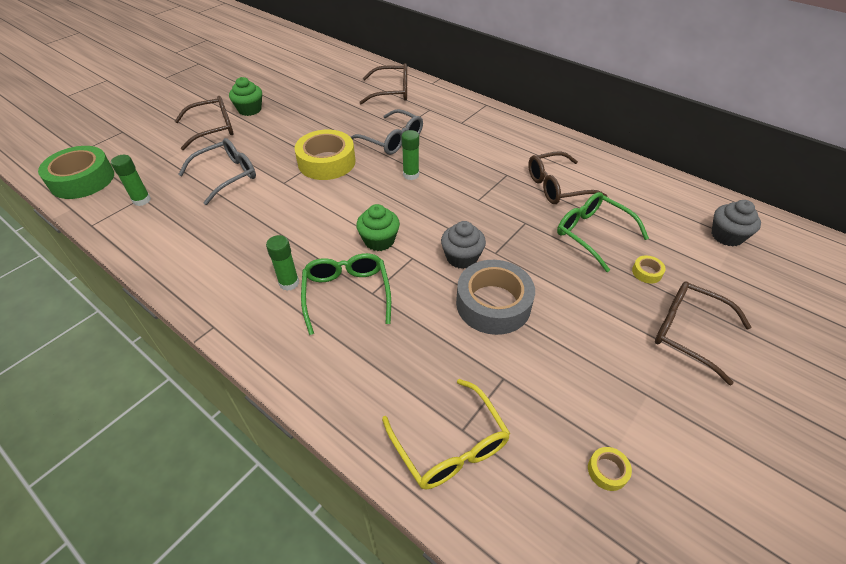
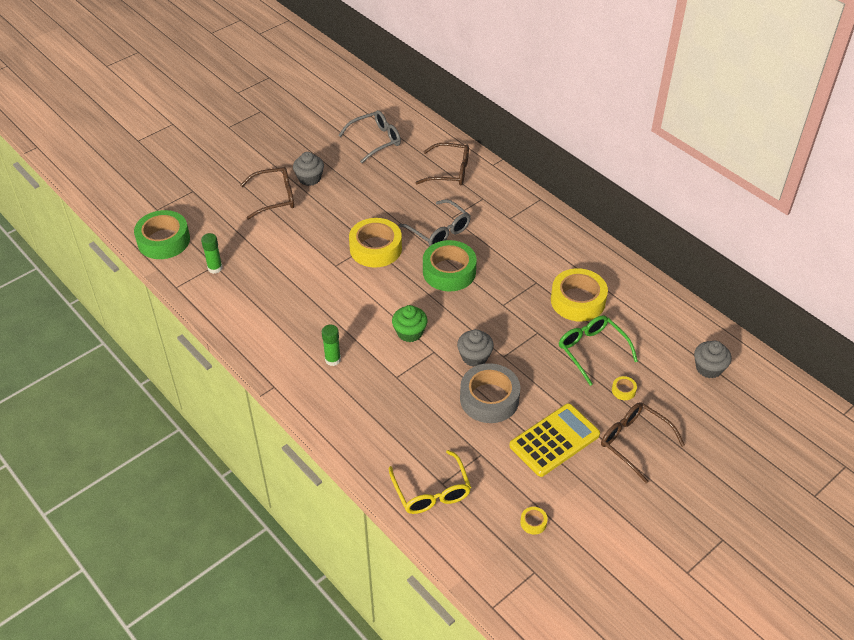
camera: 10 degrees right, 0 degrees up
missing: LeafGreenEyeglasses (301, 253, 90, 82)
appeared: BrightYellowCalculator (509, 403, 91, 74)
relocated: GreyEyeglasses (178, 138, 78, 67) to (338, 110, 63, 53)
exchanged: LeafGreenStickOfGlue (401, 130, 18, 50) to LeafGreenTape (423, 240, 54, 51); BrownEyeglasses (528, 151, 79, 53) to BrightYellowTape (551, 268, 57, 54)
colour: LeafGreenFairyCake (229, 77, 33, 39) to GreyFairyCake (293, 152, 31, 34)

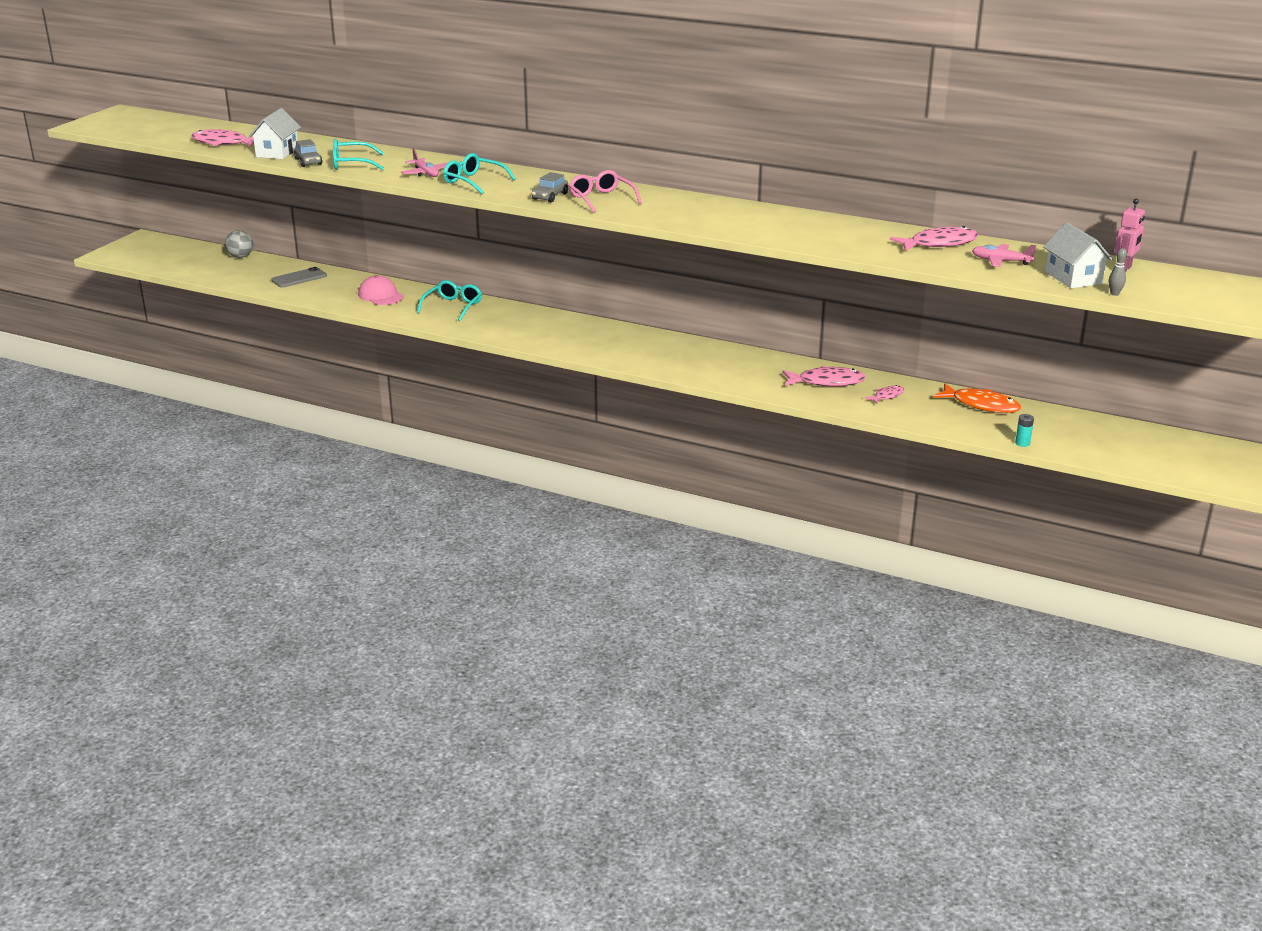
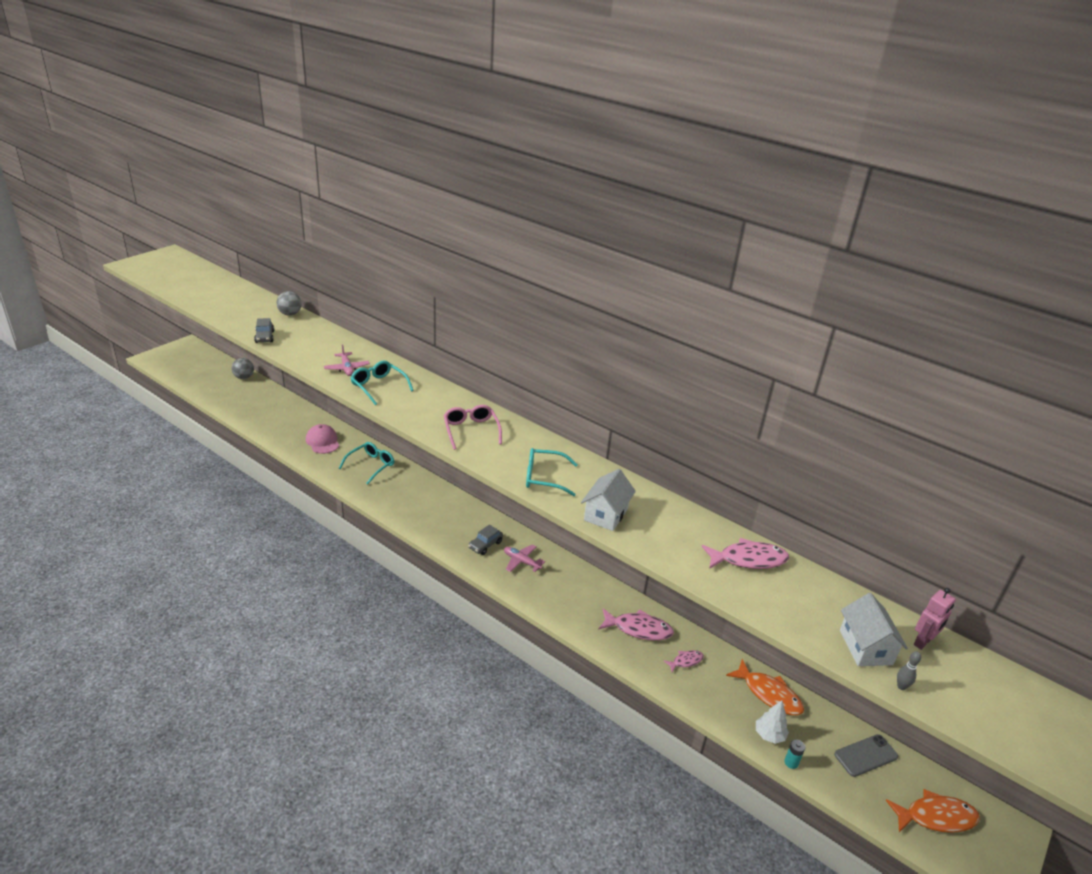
camera: 10 degrees right, 5 degrees up
missing: PinkToyFish (191, 129, 63, 18)
appeared: GreyBall (276, 291, 26, 25); WhiteToyTree (756, 701, 33, 43); OrangeToyFish (886, 789, 94, 44)
relocated: WhiteToyHouse (248, 108, 53, 51) to (581, 469, 55, 62); GreyMobilePhone (271, 267, 56, 21) to (834, 734, 64, 43); AquaEyeglasses (333, 139, 51, 31) to (526, 448, 52, 48); GreyCar (532, 172, 36, 30) to (468, 524, 35, 31); PinkToyPlane (972, 244, 64, 23) to (504, 545, 41, 27)

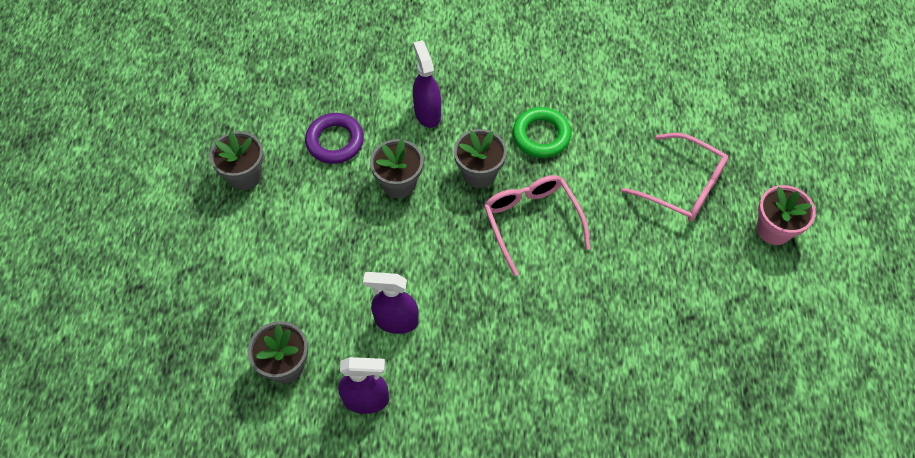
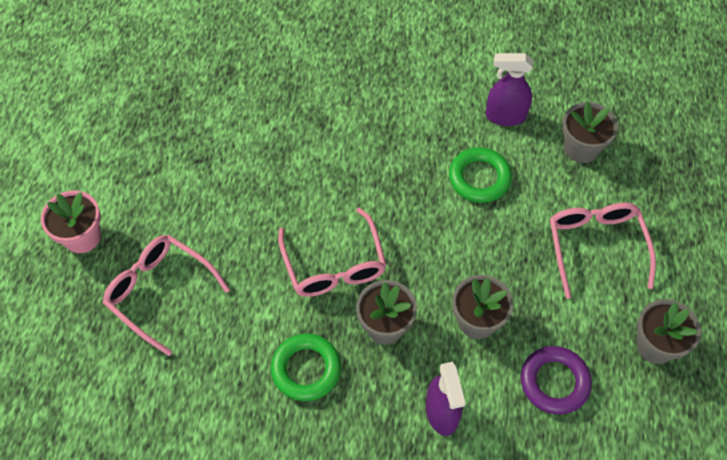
camera: 175 degrees left, 0 degrees up
appeared: PinkEyeglasses (550, 203, 106, 96)
exchanged: RoyalPurpleSprayCleaner (363, 272, 56, 62) to LeafGreenHoop (449, 147, 63, 56)

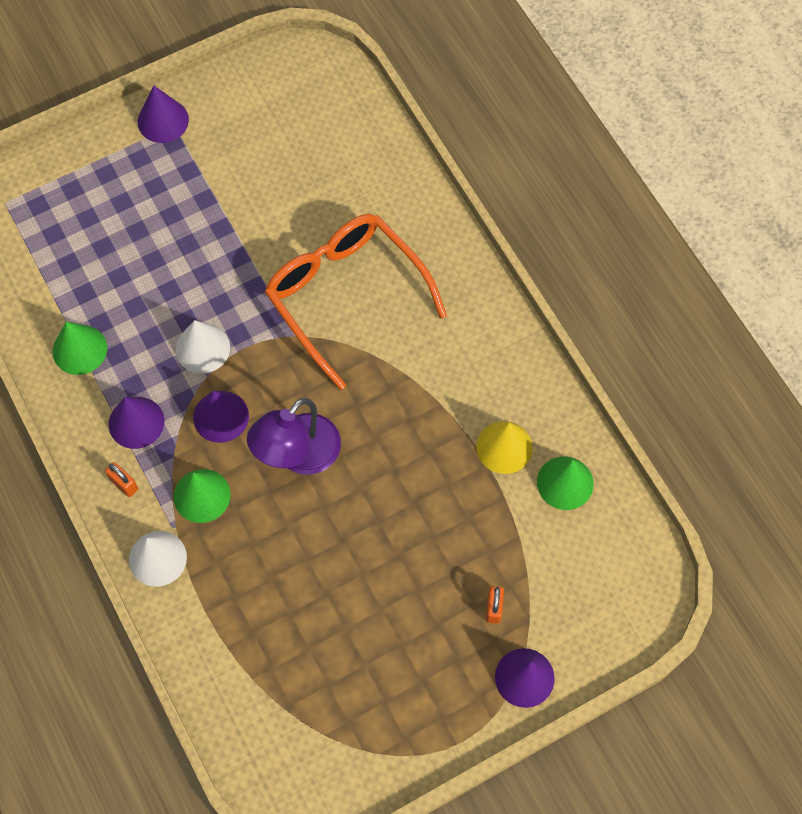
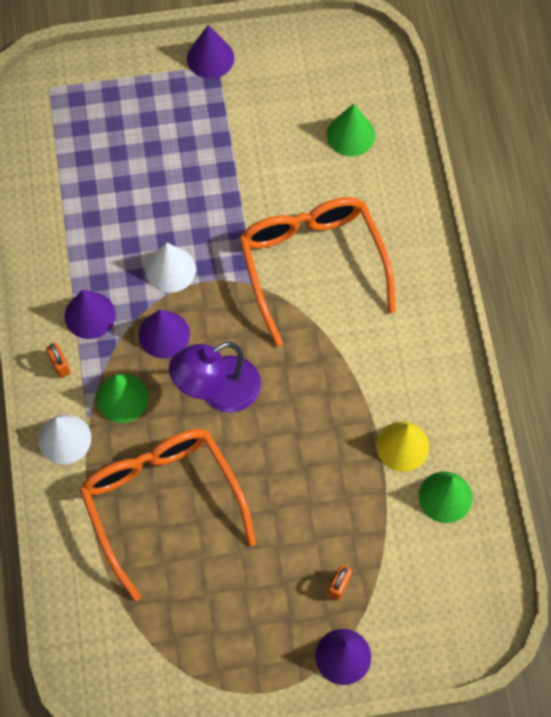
camera: 20 degrees right, 0 degrees up
appeared: OrangeEyeglasses (79, 429, 177, 172)
relocated: LeafGreenCone (53, 322, 54, 53) to (327, 104, 48, 52)

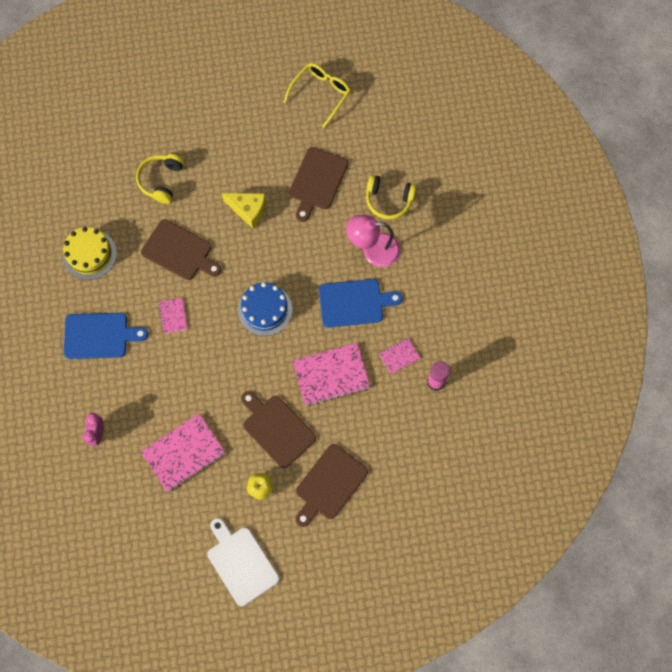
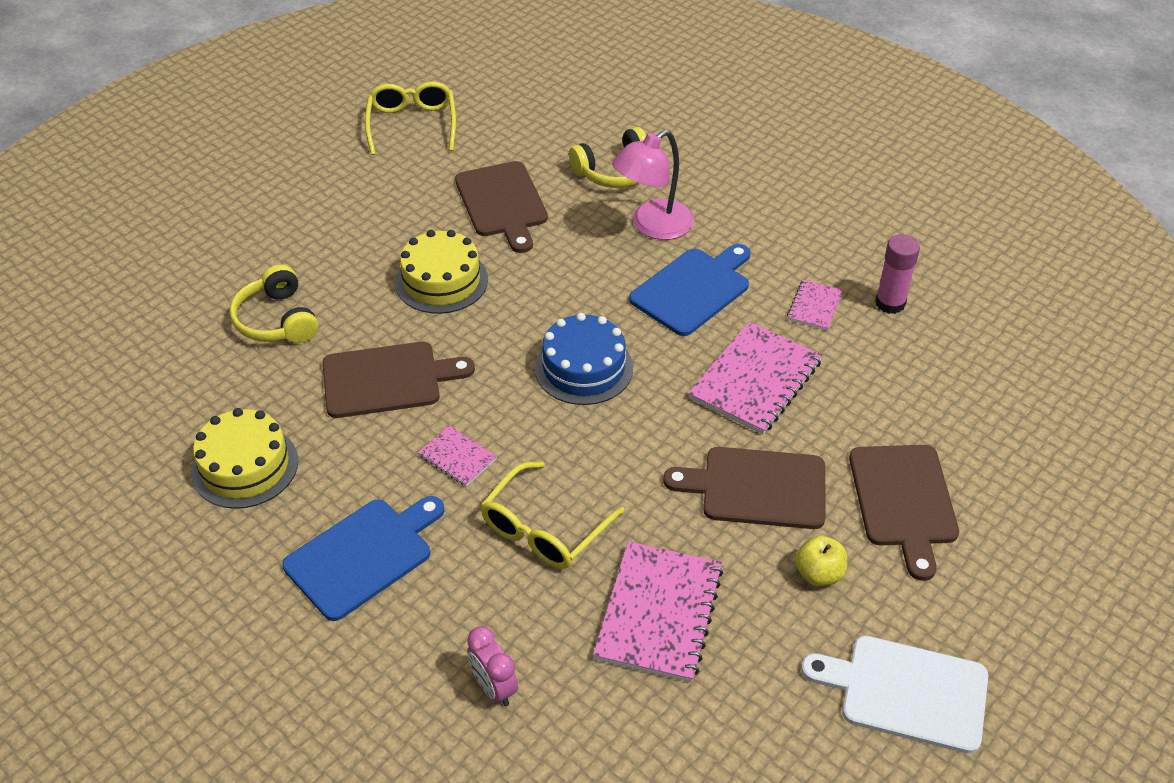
camera: 40 degrees left, 25 degrees down
appeared: BrightYellowEyeglasses (480, 462, 145, 107)
exchanged: BrightYellowPieceOfCheese (222, 193, 44, 36) to BrightYellowCake (395, 230, 93, 84)

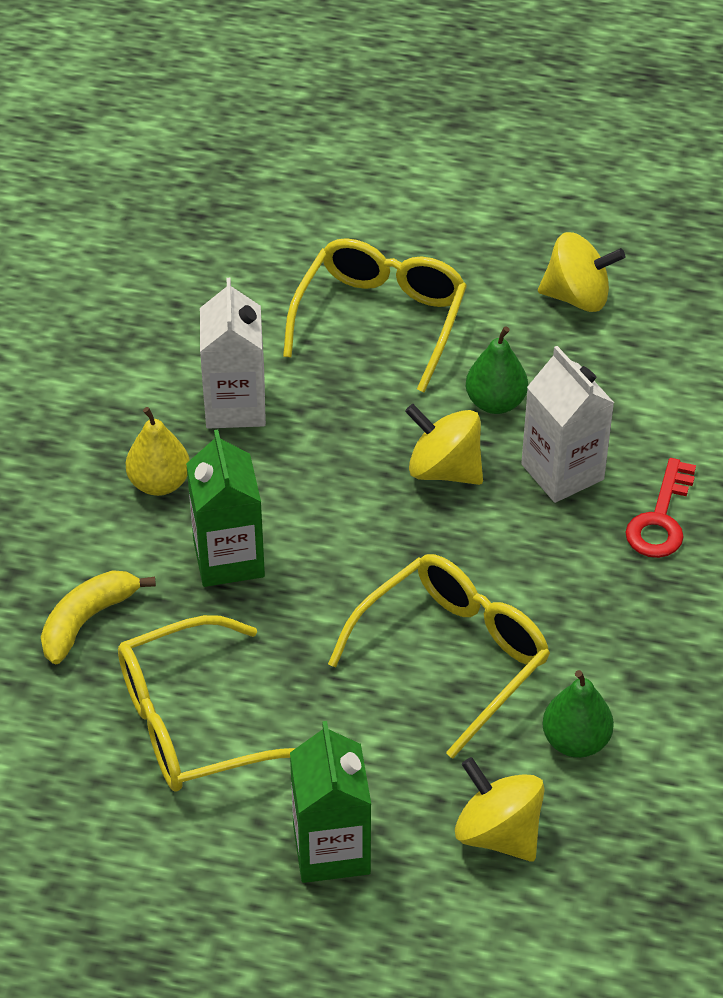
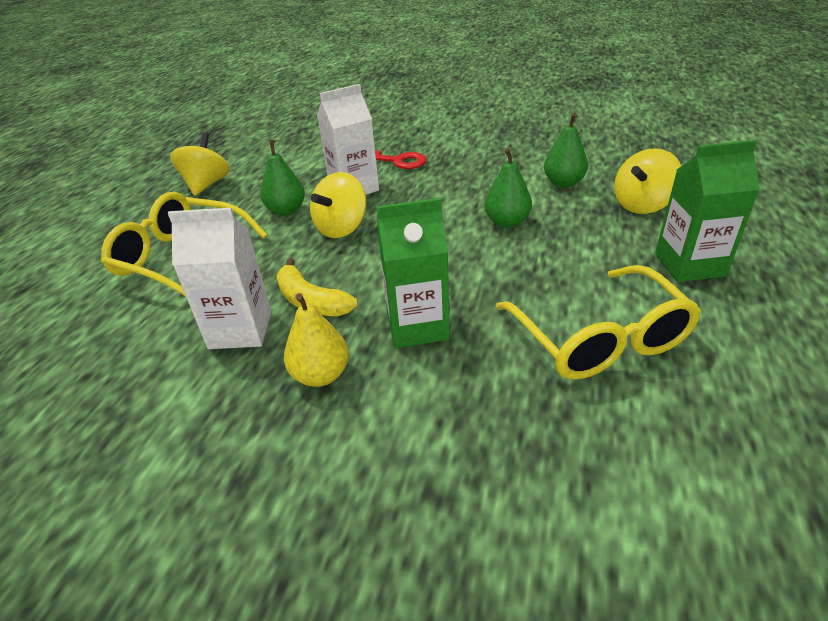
camera: 85 degrees left, 10 degrees down
relocated: BrightYellowBananaFruit (41, 570, 115, 94) to (276, 258, 82, 59)
exchanged: BrightYellowEyeglasses (328, 554, 222, 204) to LeafGreenPearFruit (484, 148, 48, 80)

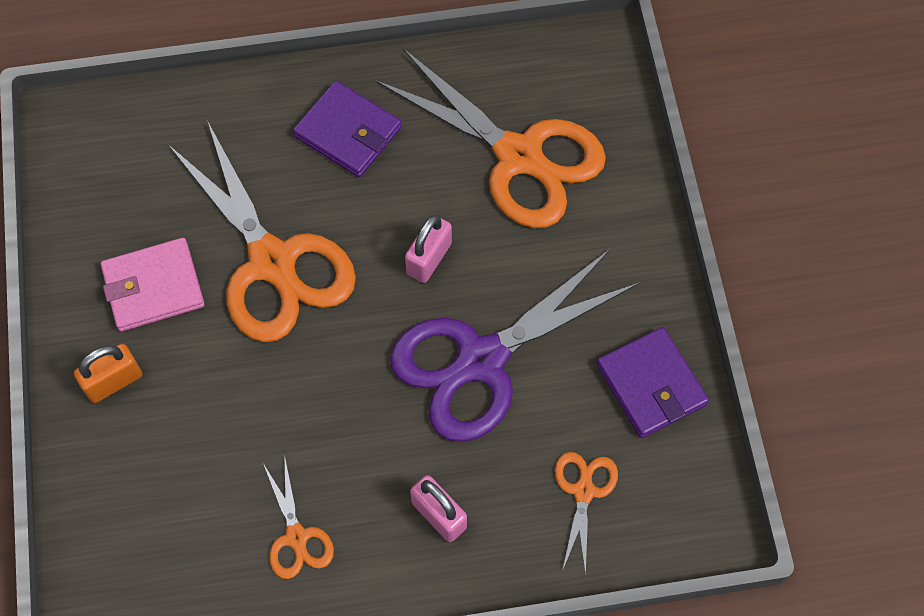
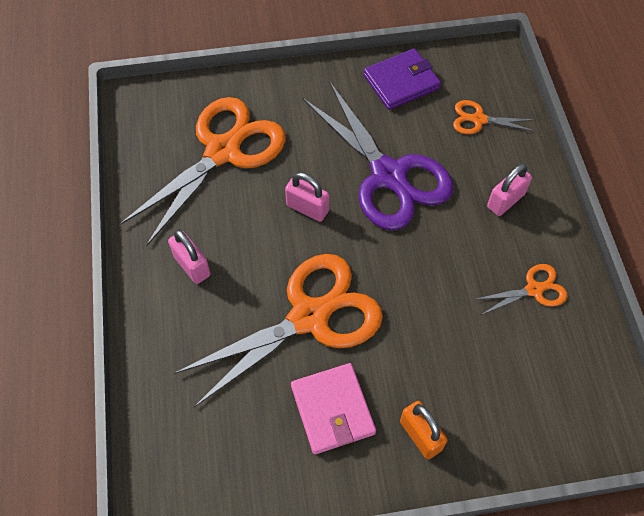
camera: 90 degrees left, 5 degrees down
exchanged: RoyalPurpleWallet (293, 81, 109, 96) to PinkLock (168, 230, 43, 54)

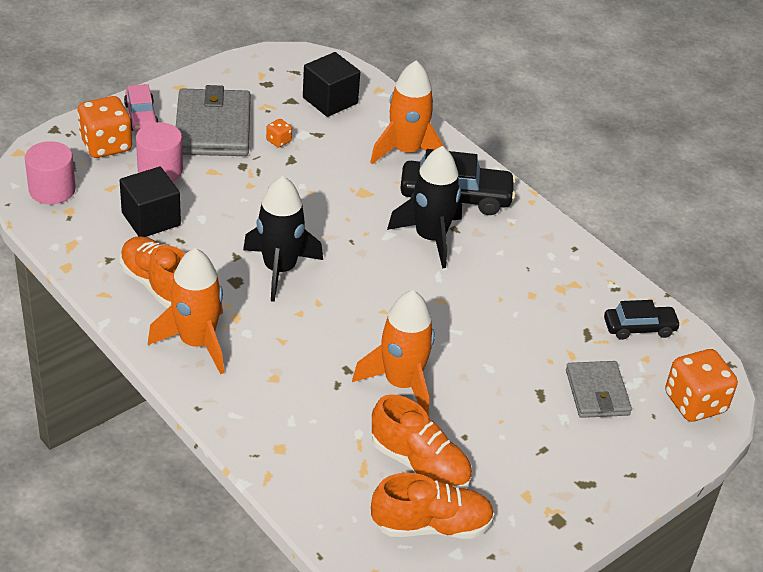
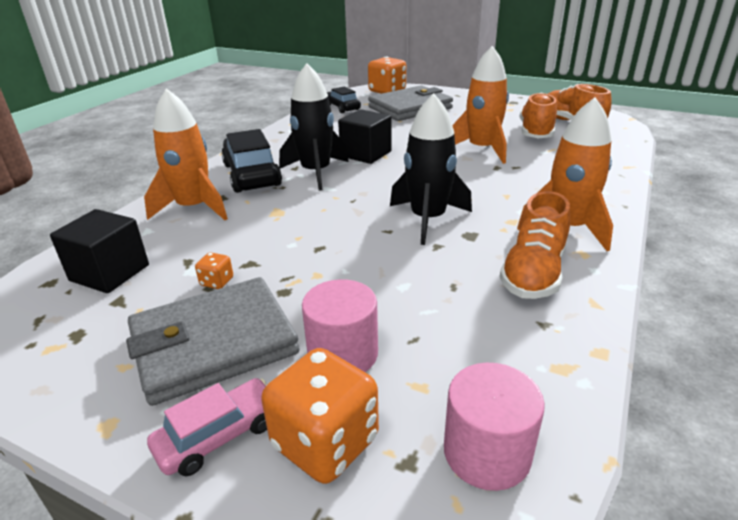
camera: 110 degrees left, 10 degrees down
relocated: EbonyCube (120, 167, 61, 70) to (338, 109, 53, 55)
size: GreyWallet (566, 361, 66, 57) = (368, 85, 85, 36) x1.62

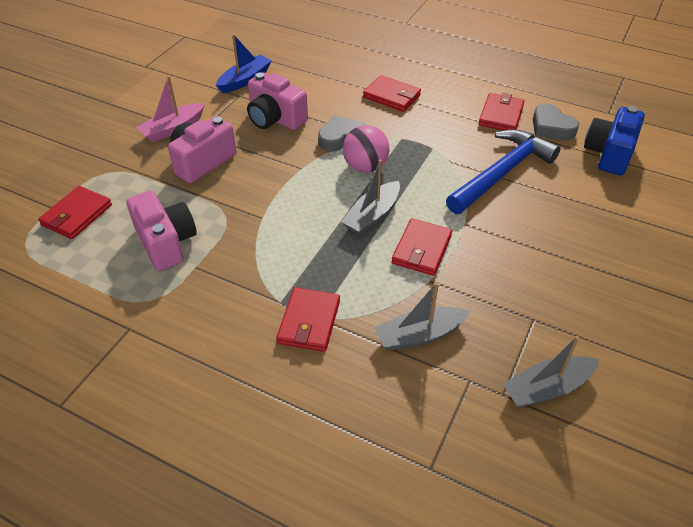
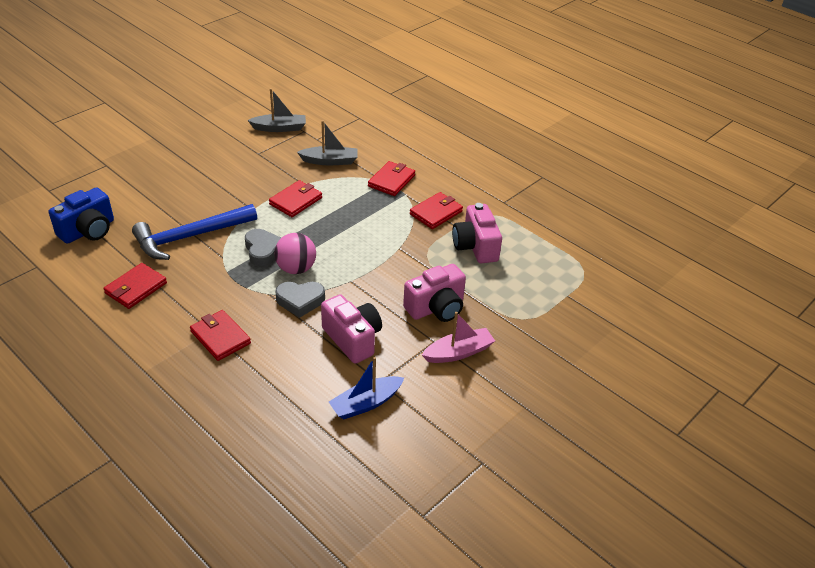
camera: 165 degrees left, 5 degrees down
missing: GreyToyBoat (341, 159, 59, 76)
relocated: ScarletWallet (38, 186, 74, 53) to (410, 192, 53, 37); GreyLoveHeart (533, 104, 46, 36) to (245, 229, 36, 37)

